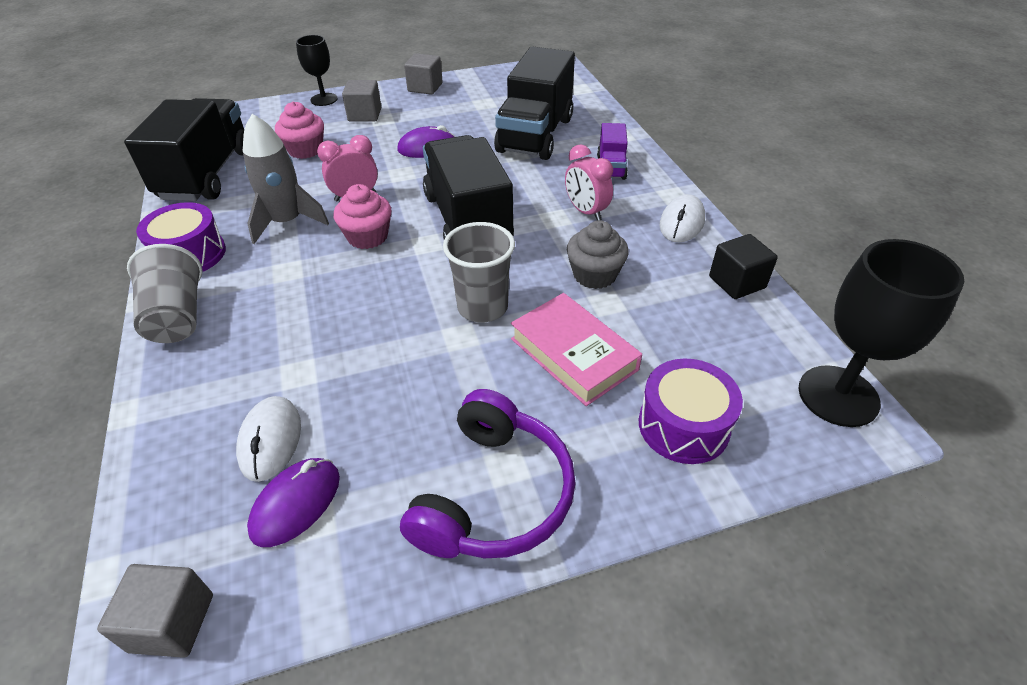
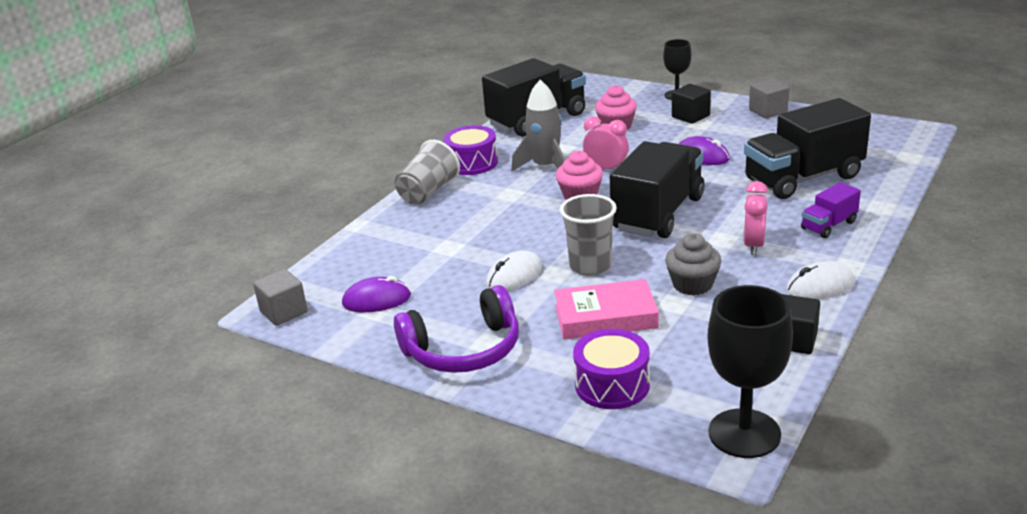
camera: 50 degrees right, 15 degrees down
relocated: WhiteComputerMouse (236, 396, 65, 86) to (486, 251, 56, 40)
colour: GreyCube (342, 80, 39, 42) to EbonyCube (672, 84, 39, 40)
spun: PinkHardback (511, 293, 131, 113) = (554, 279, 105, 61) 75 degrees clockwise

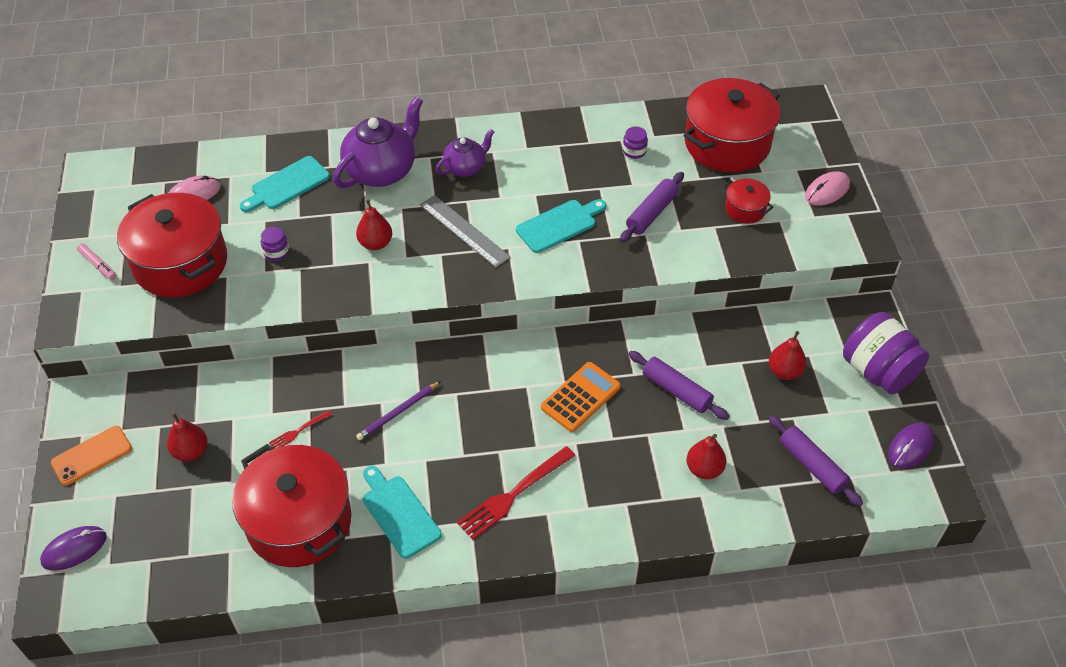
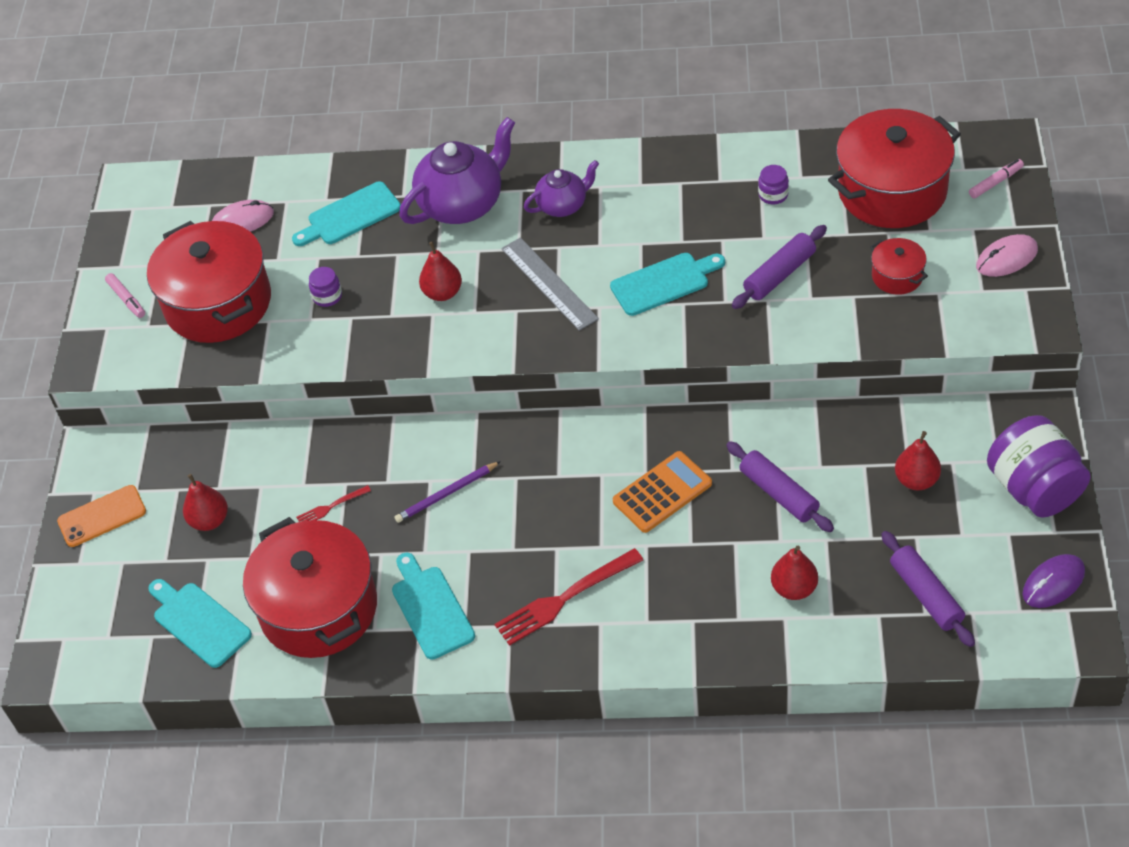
camera: 15 degrees right, 0 degrees up
missing: RoyalPurpleComputerMouse (40, 526, 67, 45)
appeared: AquaChoppingBoard (148, 579, 104, 89); PinkMarkerPen (969, 159, 55, 39)

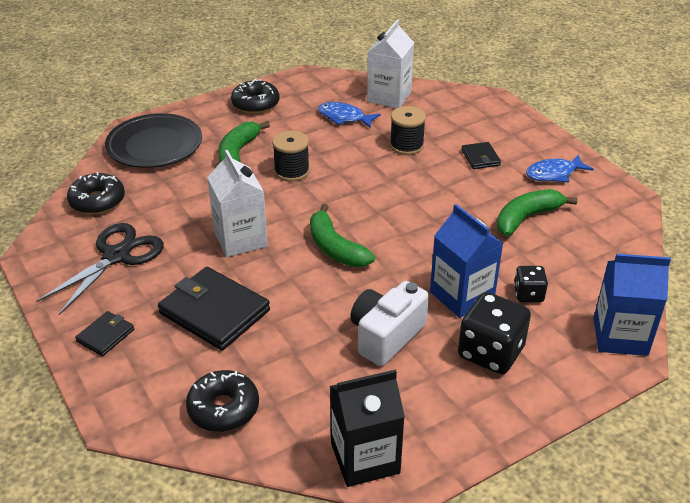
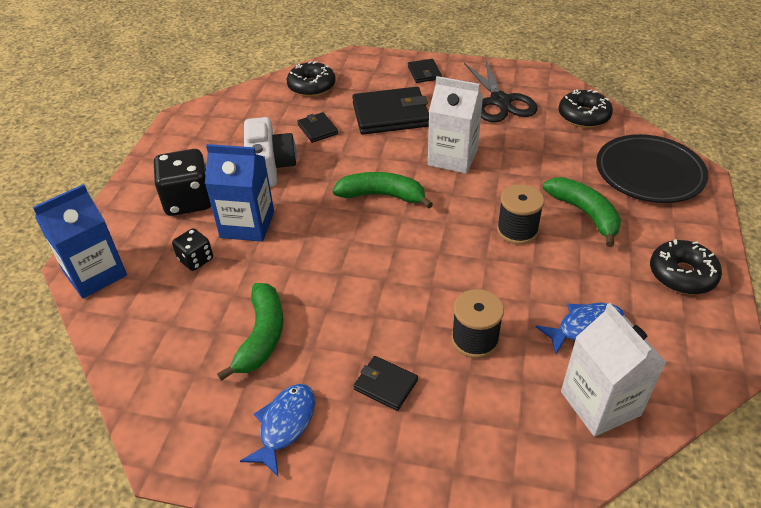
camera: 135 degrees right, 5 degrees up
missing: EbonyJuiceCarton (330, 370, 75, 117)
appeared: EbonyWallet (297, 112, 41, 31)

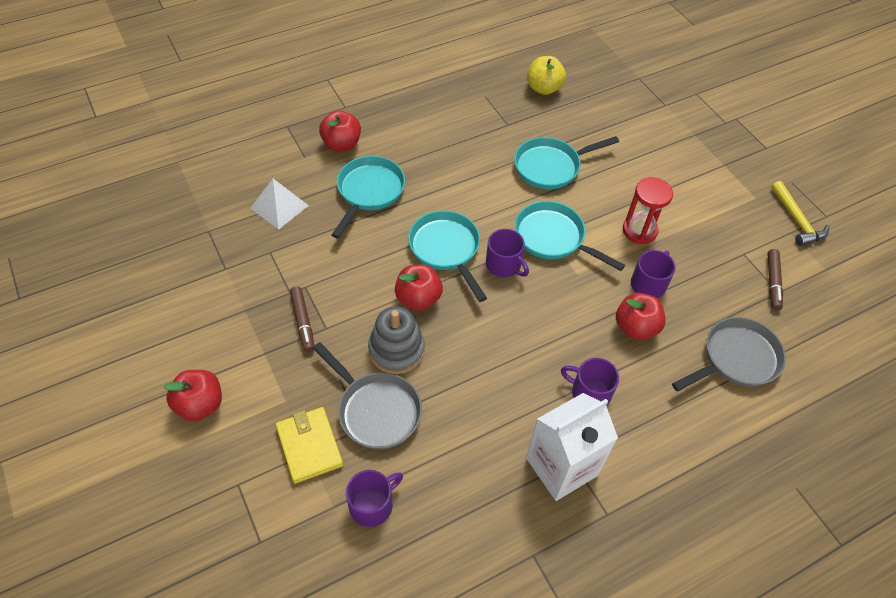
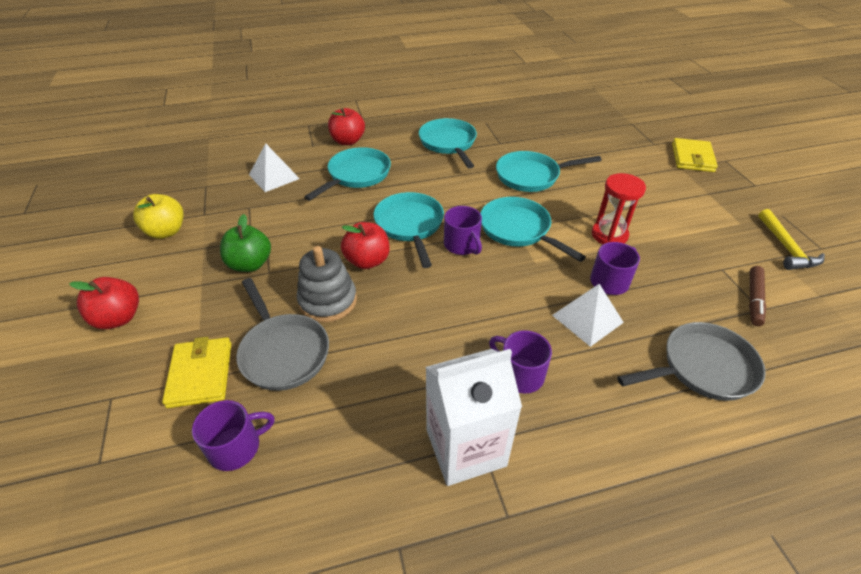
camera: 15 degrees right, 10 degrees down
appeared: AquaFryingPan (419, 118, 58, 51); BrightYellowWallet (672, 138, 46, 34)
relocated: BrightYellowApple (527, 56, 39, 39) to (133, 194, 51, 45)
exchanged: BrownMarkerPen (290, 286, 24, 66) to LeafGreenApple (220, 214, 51, 58); ScarletApple (616, 293, 50, 47) to WhiteSolidPyramid (552, 284, 72, 63)

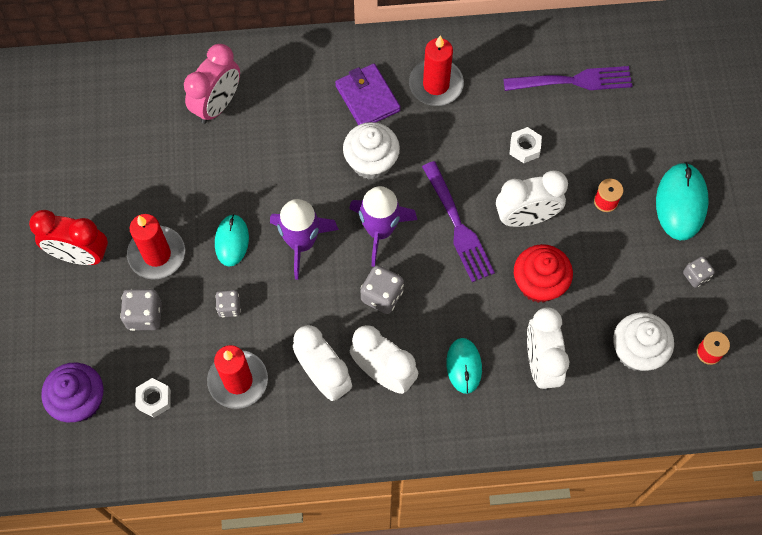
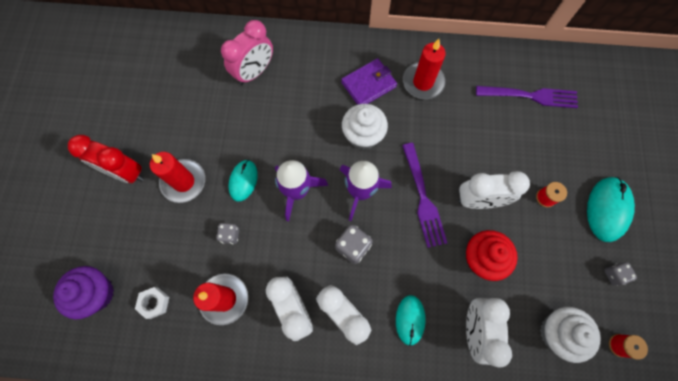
camera: 10 degrees right, 5 degrees up
missing: GreyDie (120, 289, 42, 42); WhiteHexNut (510, 127, 32, 36)
spun: RoyalPurpleWallet (335, 64, 65, 61) = (341, 58, 56, 47) 75 degrees clockwise

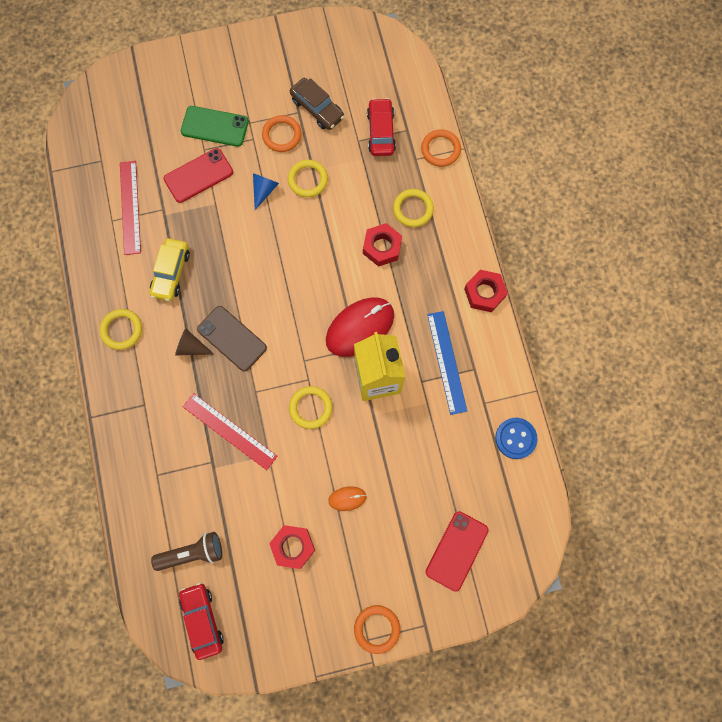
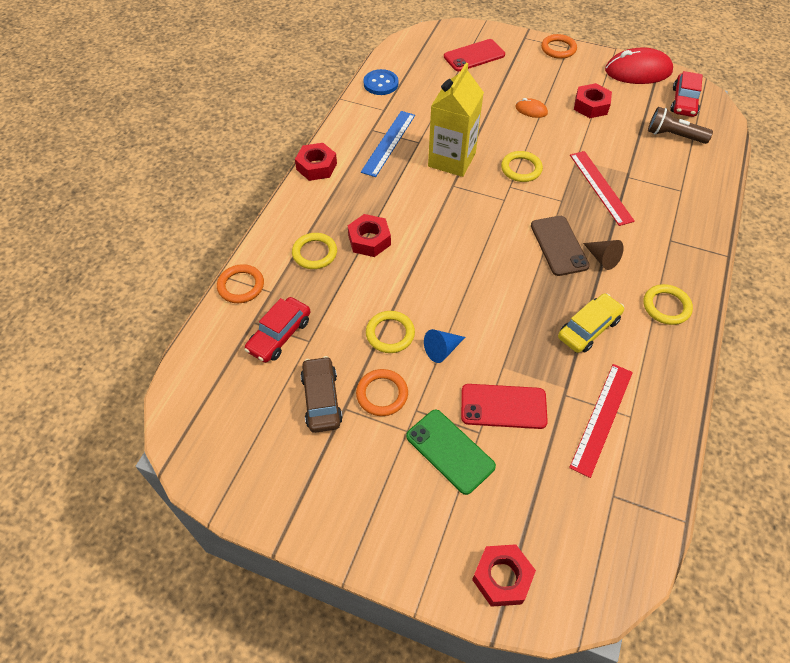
camera: 145 degrees left, 20 degrees down
appeared: ScarletHexNut (472, 544, 64, 63)
relocated: ScarletComputerMouse (326, 297, 68, 60) to (605, 47, 68, 37)

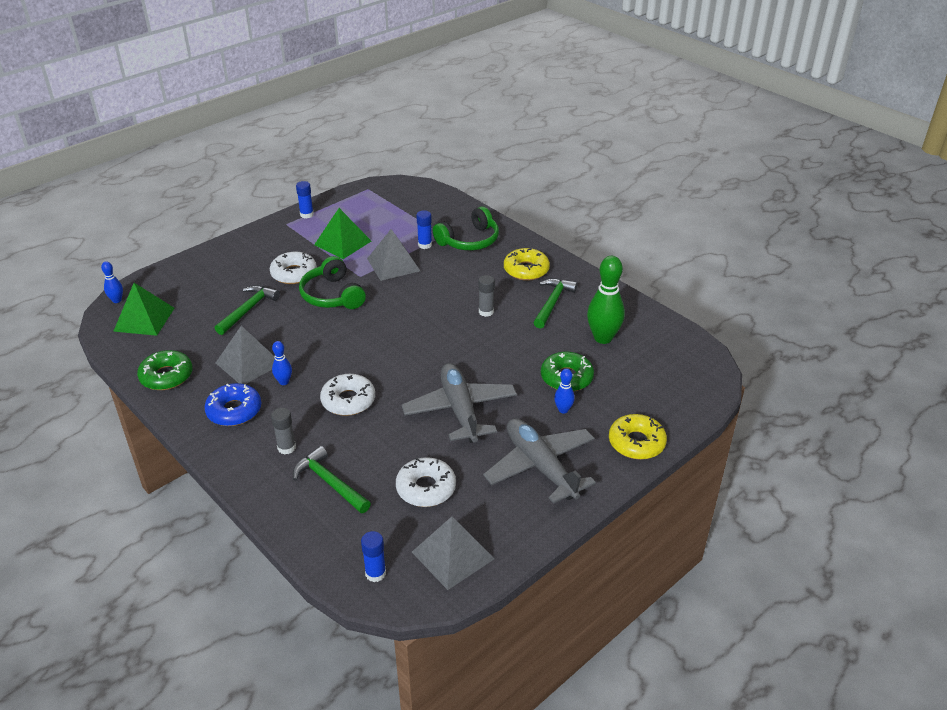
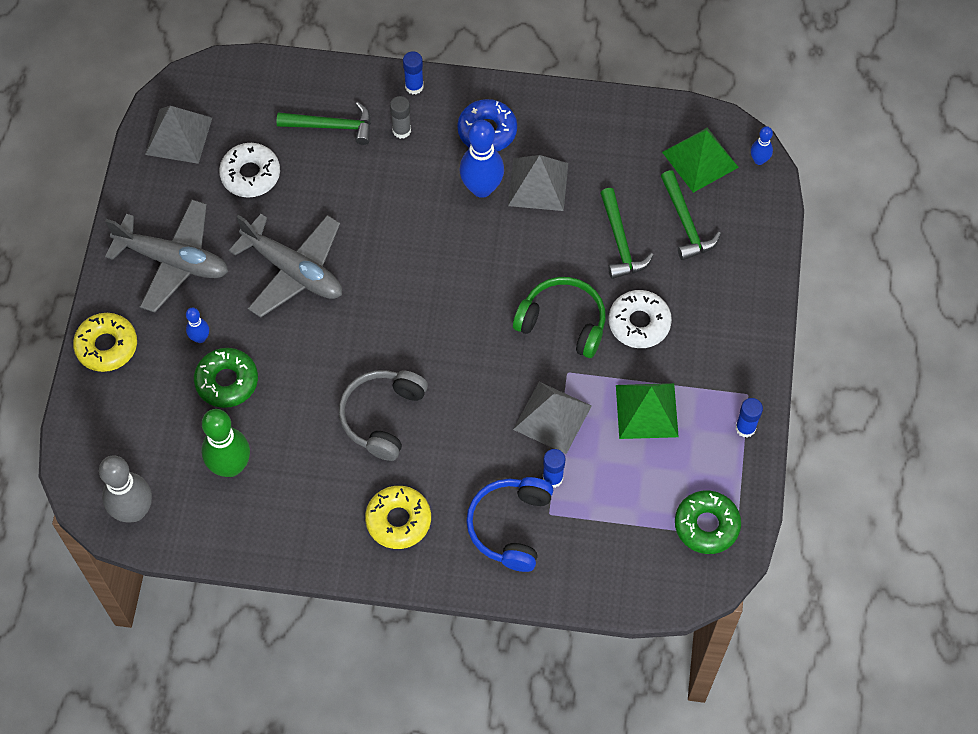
camera: 140 degrees right, 25 degrees up
missing: WhiteGlazedDonut (320, 374, 55, 42)
appeared: GreySkittle (99, 456, 53, 67)
relocated: LeafGreenGlazedDonut (137, 350, 56, 40) to (675, 491, 66, 63); BlueStickOfGlue (361, 531, 25, 51) to (403, 51, 21, 44); LeafGreenClawHammer (533, 278, 45, 51) to (661, 170, 60, 90)
exchanged: GreyStickOfGlue (478, 275, 17, 42) to GreyHeadset (339, 370, 89, 91)
colour: LeafGreenHeadset (433, 206, 66, 44) to BlueHeadset (466, 477, 87, 95)
size: BlueSkittle (272, 341, 20, 44) = (460, 120, 44, 78) x1.99

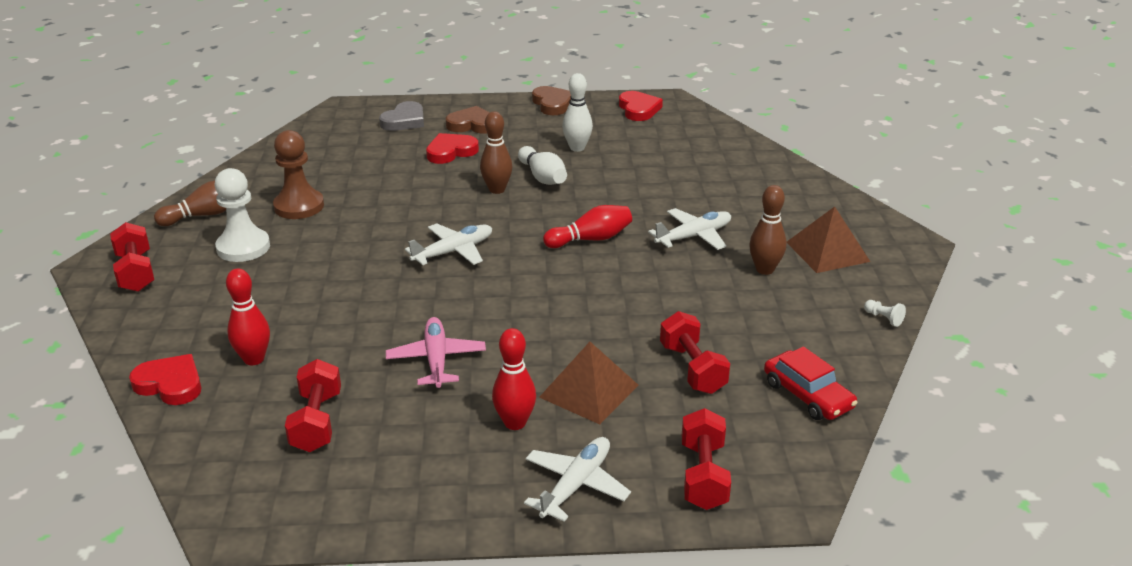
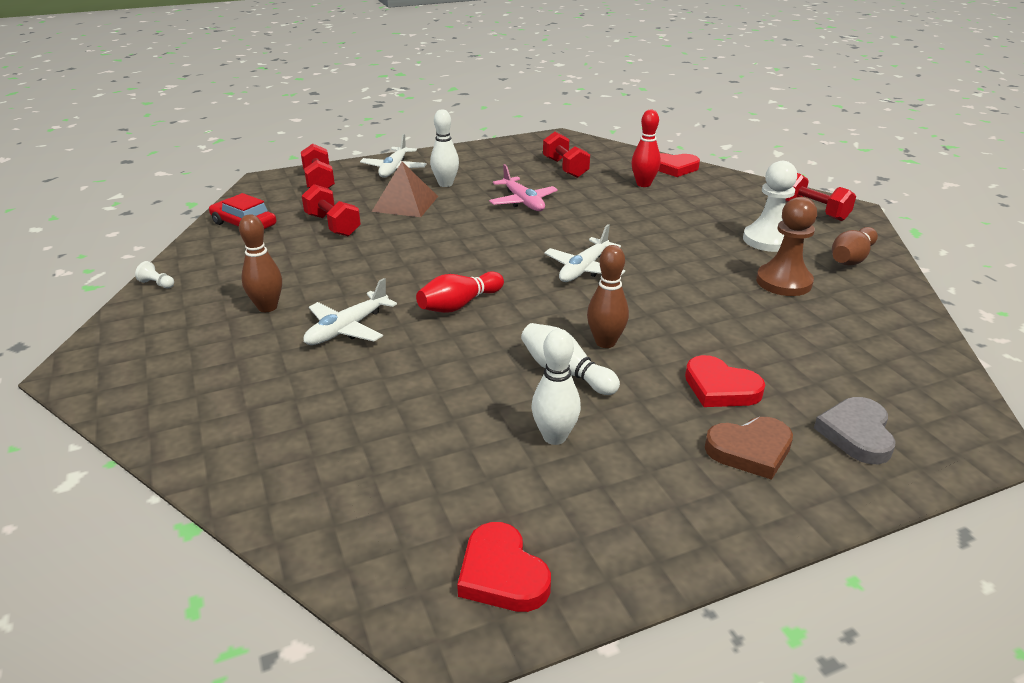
camera: 160 degrees right, 0 degrees up
missing: BrownLoveHeart (532, 86, 39, 29); BrownSolidPyramid (786, 207, 84, 66)
colour: ScarletSkittle (492, 328, 44, 102) to WhiteSkittle (430, 109, 29, 78)
spun: ScarletLoveHeart (426, 133, 53, 31) = (685, 355, 80, 52) 90 degrees clockwise

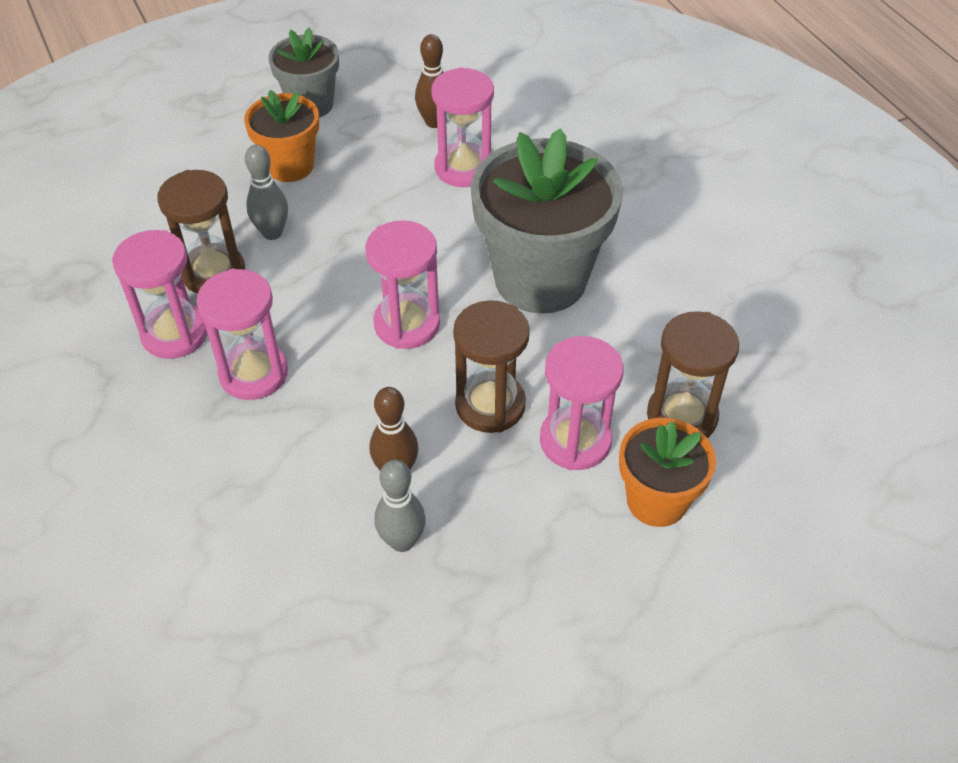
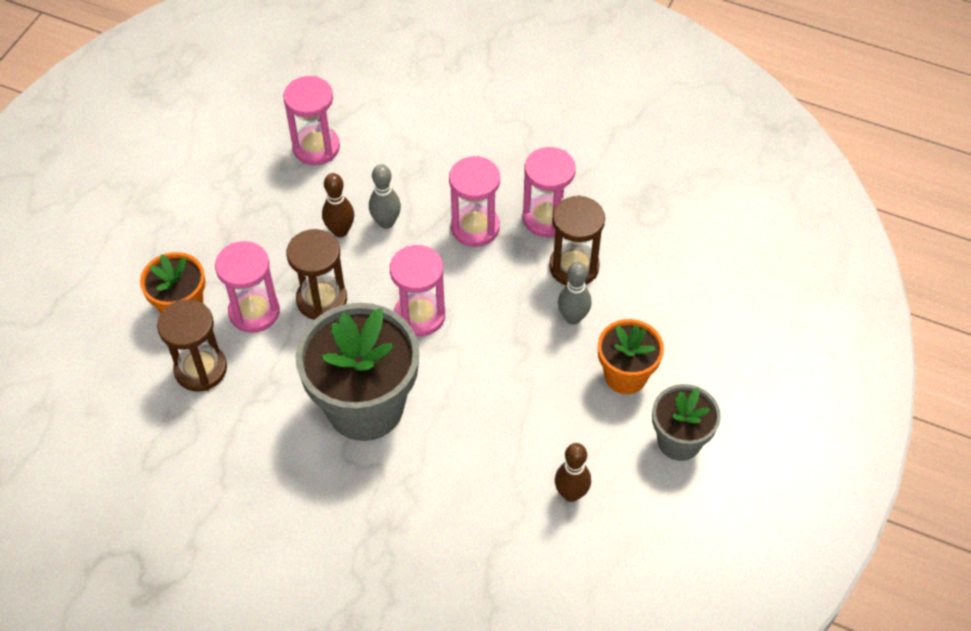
camera: 140 degrees right, 5 degrees up
relocated: GreySkittle (374, 460, 52, 92) to (369, 164, 32, 65); PinkSandTimer (431, 67, 63, 120) to (283, 76, 57, 89)

